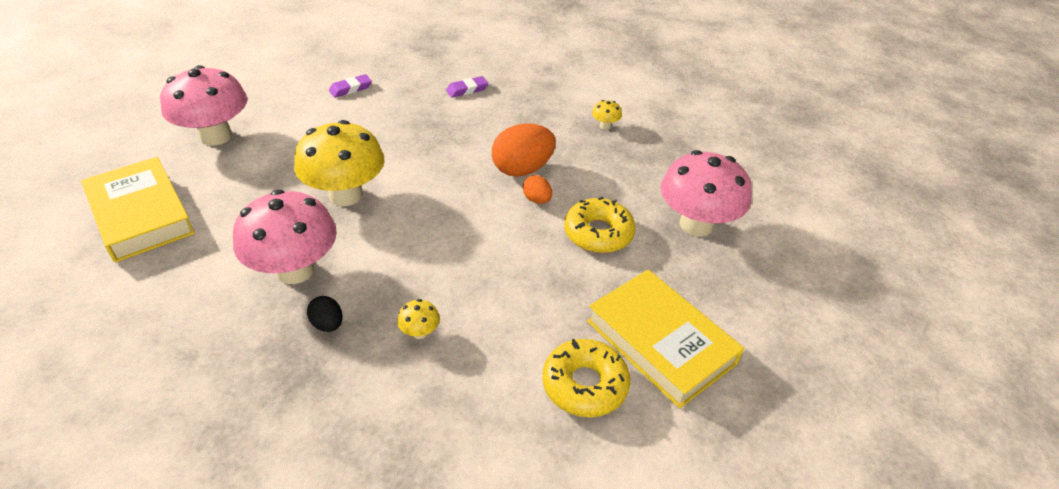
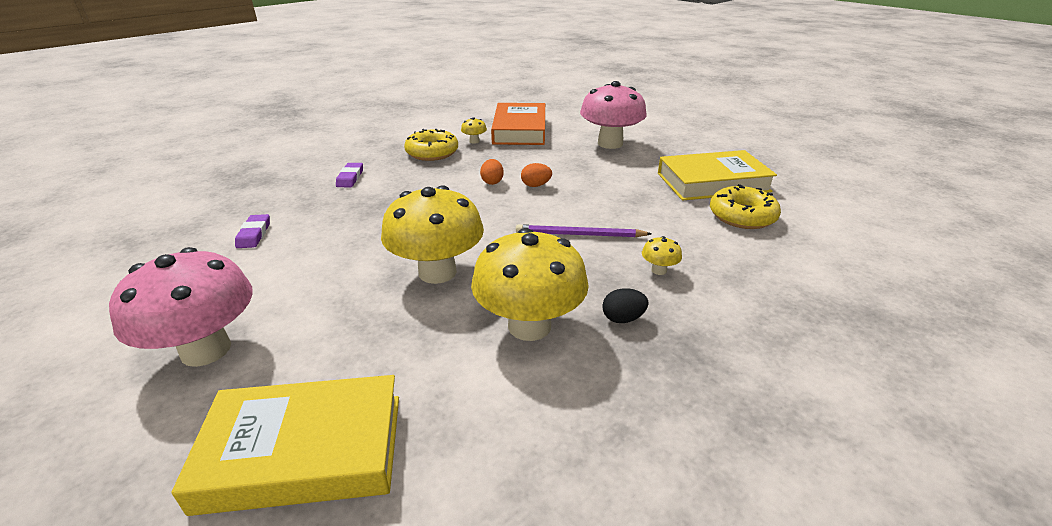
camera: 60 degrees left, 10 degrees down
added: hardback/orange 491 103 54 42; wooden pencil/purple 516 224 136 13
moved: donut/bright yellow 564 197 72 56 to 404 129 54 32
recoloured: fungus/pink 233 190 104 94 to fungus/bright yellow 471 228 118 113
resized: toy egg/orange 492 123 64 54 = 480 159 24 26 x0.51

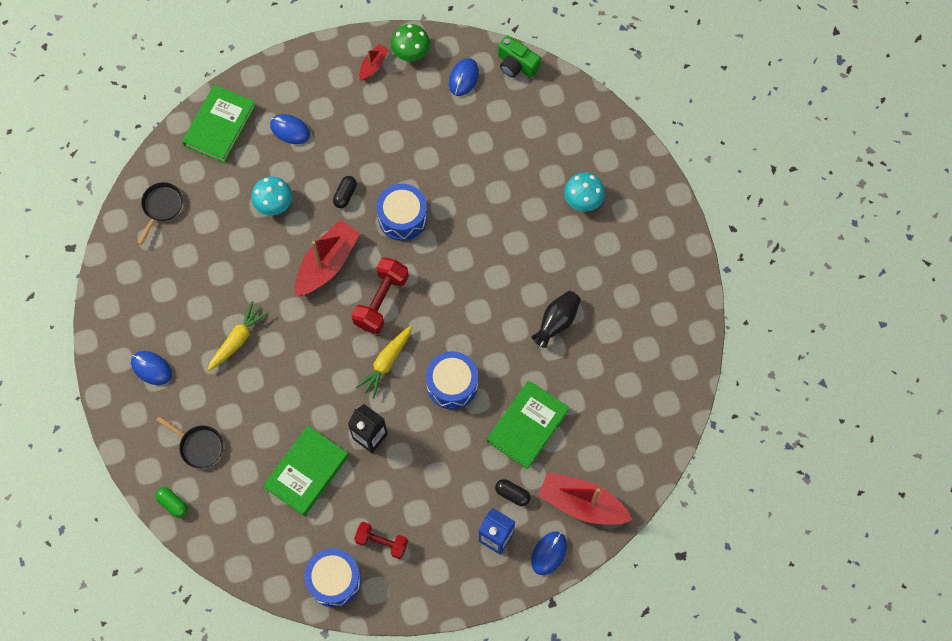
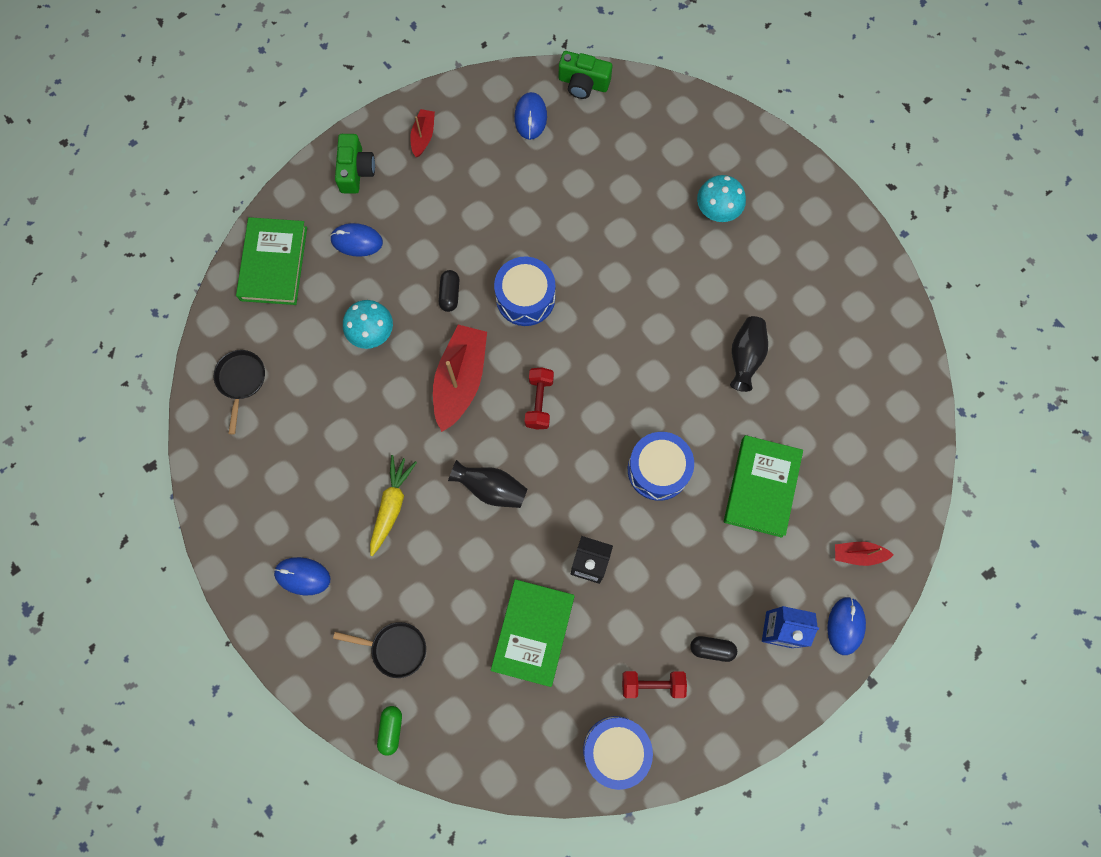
camera: 20 degrees left, 5 degrees up
removed: toy carrot/bright yellow 356 326 56 73; fungus/emerald 391 24 39 37
added: compact camera/emerald 335 134 40 60; vase/black 448 460 79 48
moved: capsule/black 495 479 36 27 to 690 636 47 26
turned: capsule/emerald 155 487 33 31 = 377 706 25 50 75 degrees clockwise
resized: hand weight/crimson 352 257 57 77 = 525 367 29 62 x0.66; boat/crimson 538 472 95 53 = 835 542 58 24 x0.51

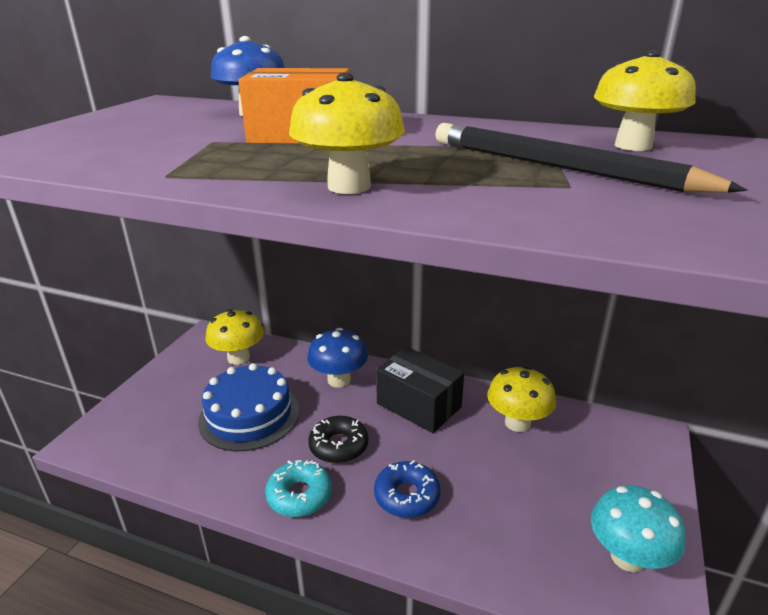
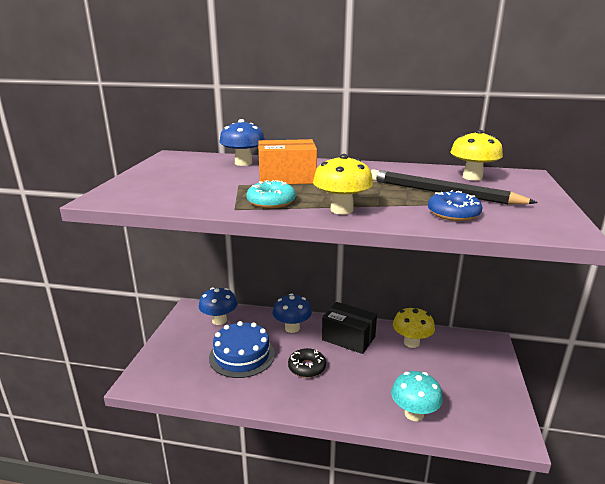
camera: 10 degrees left, 5 degrees down
moved: donut/teal 265 460 67 57 to 246 180 50 28; donut/royal blue 374 460 66 58 to 428 190 55 31; fungus/teal 591 485 94 87 to 391 371 52 50
recoloured: fungus/bright yellow 205 309 59 56 to fungus/royal blue 199 288 38 37

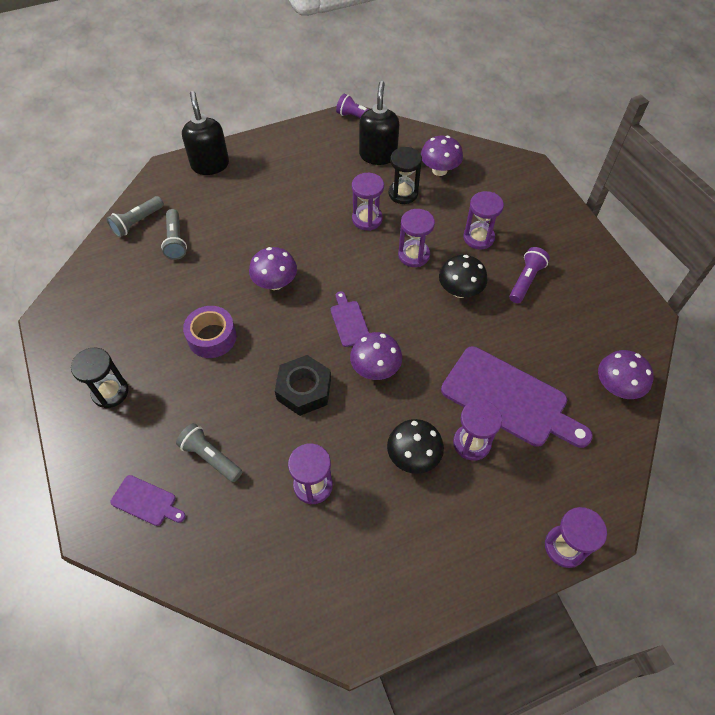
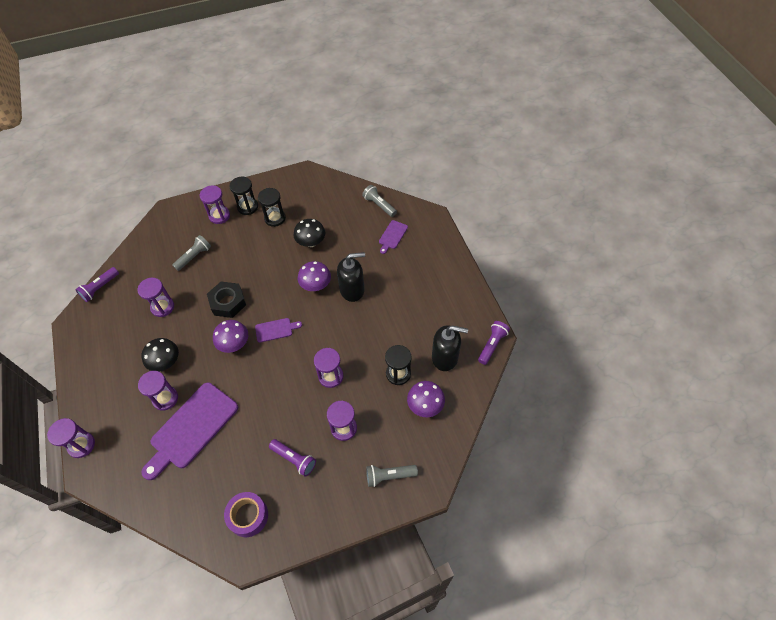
camera: 95 degrees right, 0 degrees up
removed: fungus/purple 598 350 56 49
added: pocket torch/purple 75 267 44 35; hourglass/black 258 188 28 39
moved: chopping board/purple 110 475 76 51 to 379 220 29 34; pocket torch/grey 161 209 26 51 to 366 465 52 22; pump bottle/black 182 91 47 84 to 337 252 28 50; tape/purple 183 306 54 52 to 224 492 44 45; hourglass/purple 352 173 32 58 to 200 185 30 39; fungus/black 439 255 49 43 to 294 219 32 28

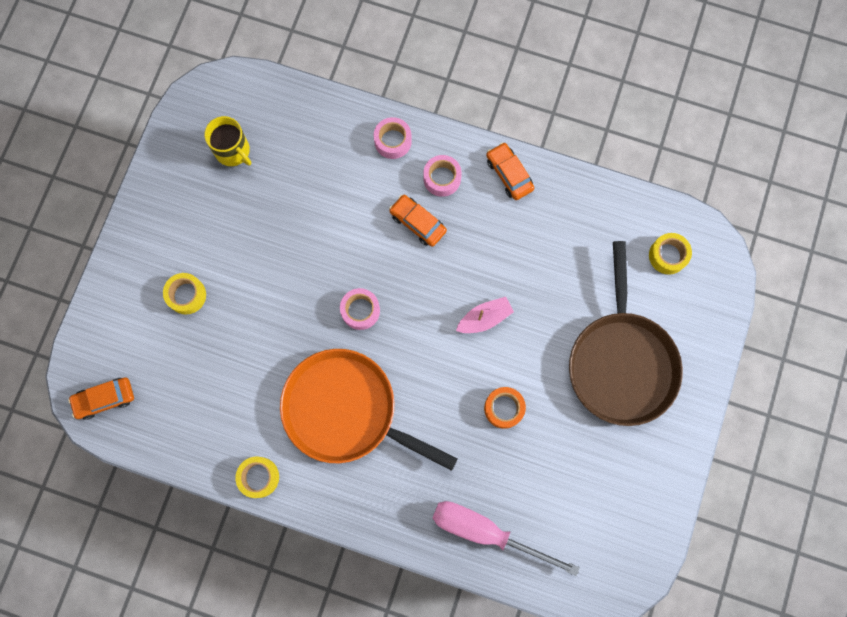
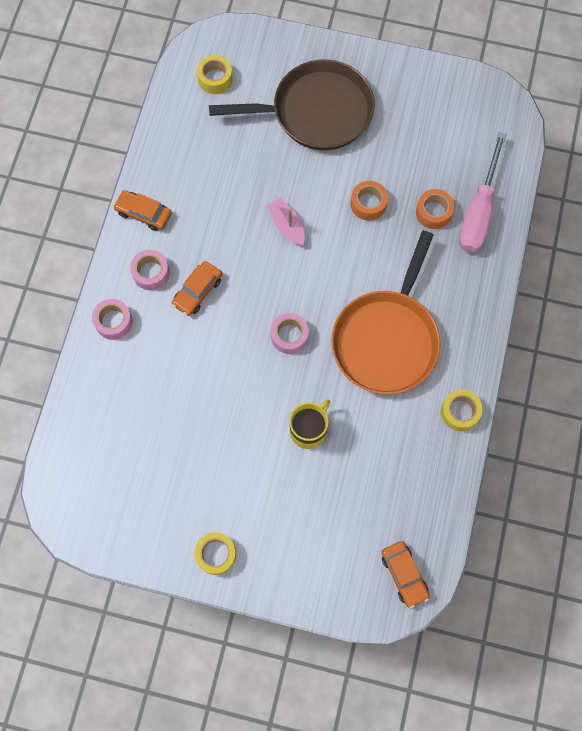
camera: 95 degrees left, 5 degrees down
added: tape/orange 416 189 38 40
moved: tape/bright yellow 163 273 43 42 to 194 532 42 43; mug/bright yellow 204 116 47 50 to 289 399 42 50
turned: automobile/orange 486 142 48 58 = 113 190 59 41 60 degrees clockwise

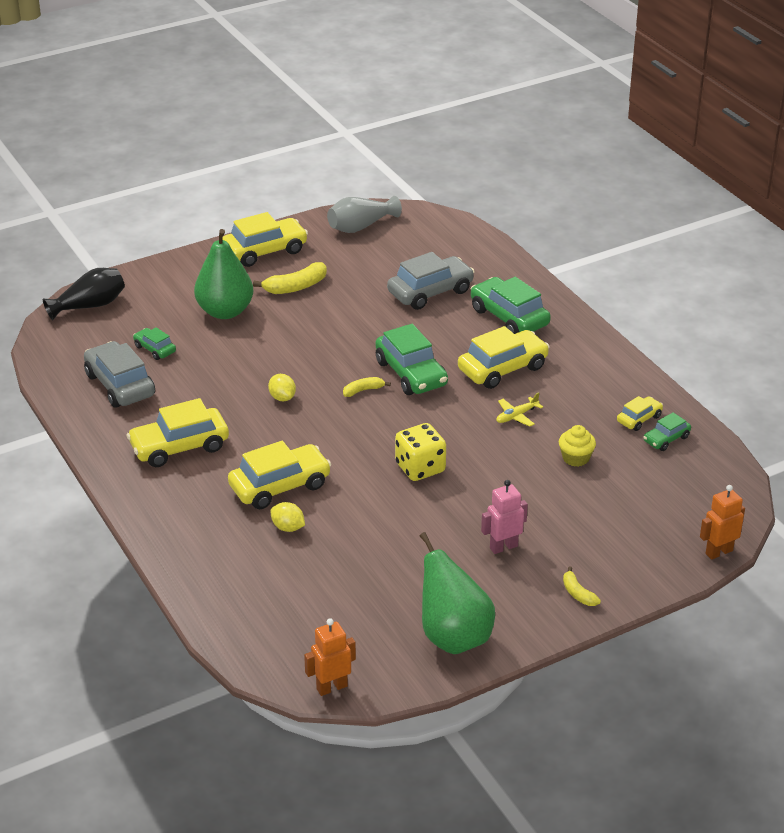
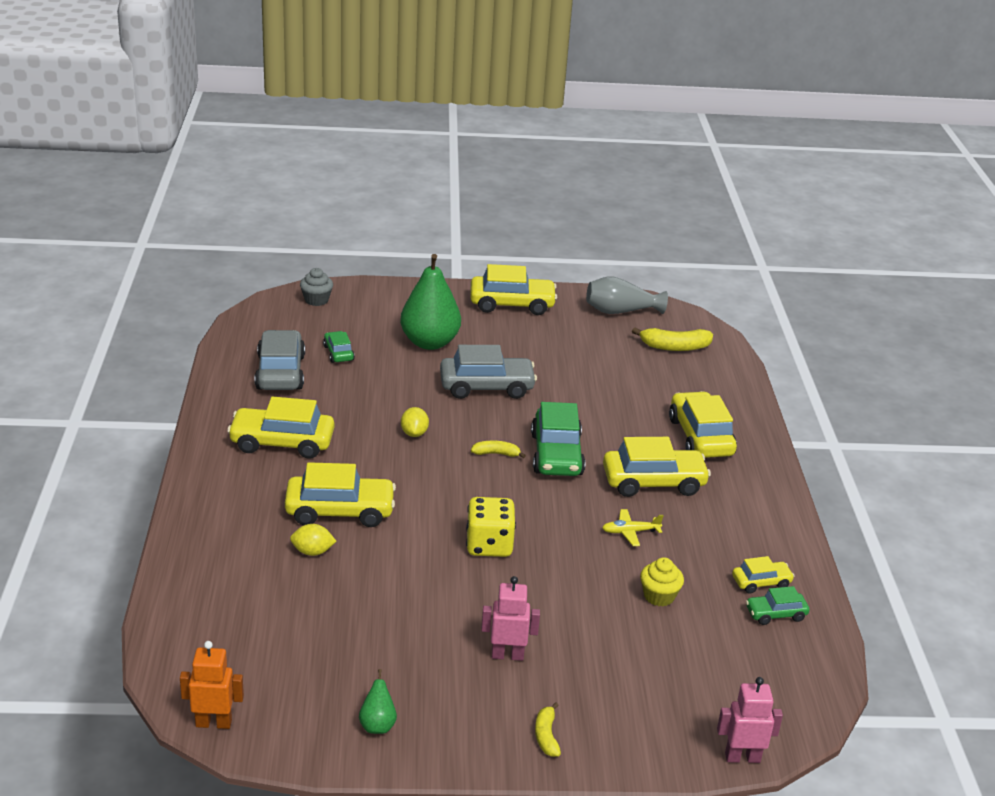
camera: 25 degrees right, 5 degrees down
moved: banana/bright yellow 253 262 74 32 to 632 327 81 24; automobile/grey 387 252 88 58 to 440 345 97 54
replaced: vase/black 43 268 82 52 to fairy cake/grey 300 268 33 38
recoloured: automobile/emerald 471 277 80 57 to automobile/bright yellow 669 391 68 67; robot/orange 700 485 45 75 to robot/pink 717 677 66 86
turned: citrus fruit/bright yellow 270 502 35 30 = 290 524 46 32 60 degrees counterclockwise
resized: pear fruit/emerald 420 532 75 122 = 359 669 38 65 x0.43

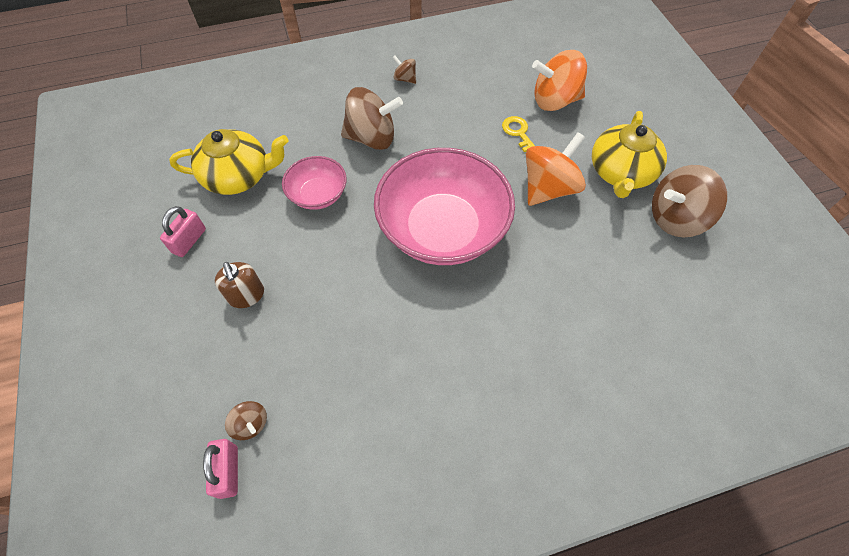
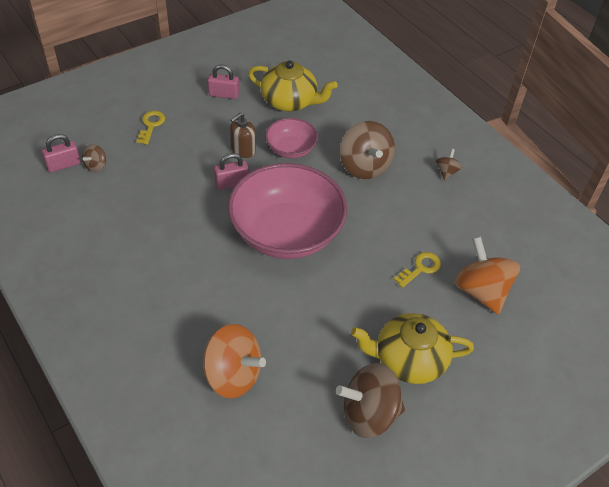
camera: 70 degrees right, 10 degrees down
added: latchkey/bright yellow 137 111 28 34; lock/pink 214 153 35 37
moved: pump bottle/dark brown 215 262 49 46 to 230 113 26 45; toy top/orange 526 132 60 74 to 203 324 63 74
turned: teapot/bright yellow 169 129 120 66 = 248 60 90 51 45 degrees counterclockwise; toy top/dark brown 652 165 75 73 = 336 363 69 75 60 degrees counterclockwise

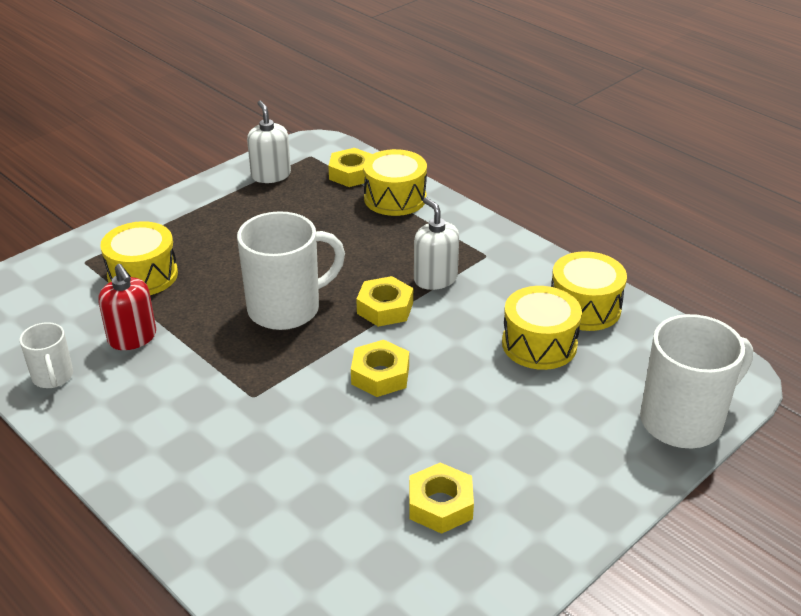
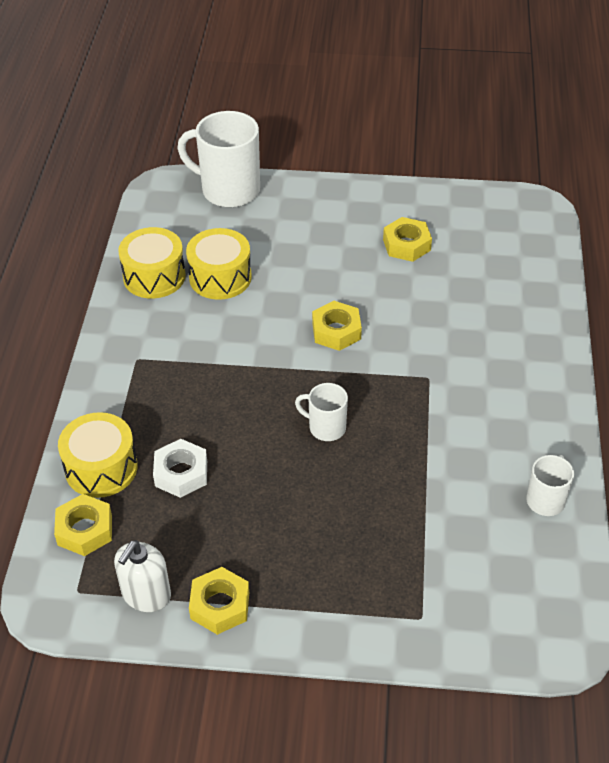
camera: 130 degrees left, 10 degrees up
removed: pump bottle/crimson 98 264 58 86; snare drum/bright yellow 100 221 78 74; pump bottle/snow-white 414 197 45 93
added: hex nut/snow-white 153 439 54 59
moved: hex nut/bright yellow 356 276 57 51 to 189 567 60 68
resized: mug/snow-white 237 211 108 119 = 295 383 53 58 x0.52

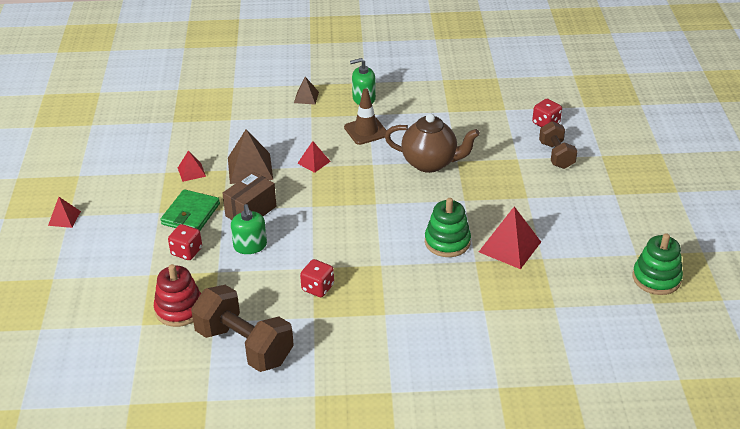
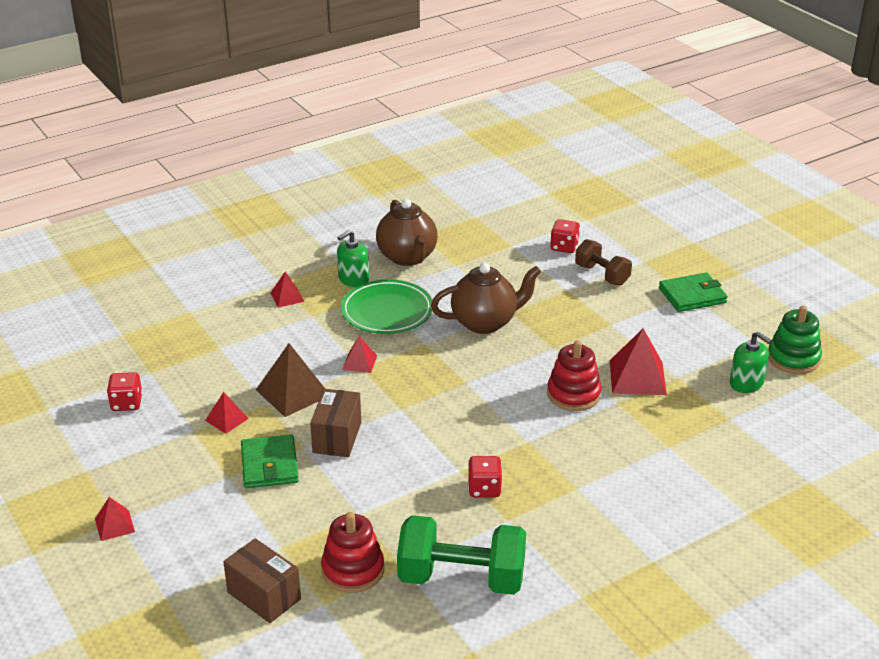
camera: 30 degrees left, 5 degrees down
added: box/dark brown 223 538 78 85; teapot/dark brown 376 199 62 67; billfold/emerald 659 272 69 40
moved: game die/crimson 168 224 34 36 to 107 372 36 39; pump bottle/emerald 231 204 36 50 to 730 331 42 62
replaced: traffic cone/dark brown 344 89 43 56 to plate/emerald 341 279 92 55
recoloured: hand weight/dark brown 191 285 103 87 to hand weight/emerald 397 515 129 80; pyramid/dark brown 294 77 25 28 to pyramid/crimson 270 271 35 37; ring stacker/emerald 425 198 46 59 to ring stacker/crimson 547 340 55 71

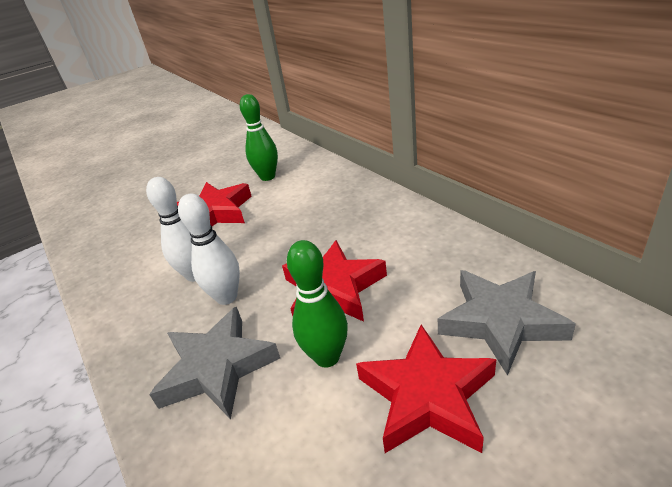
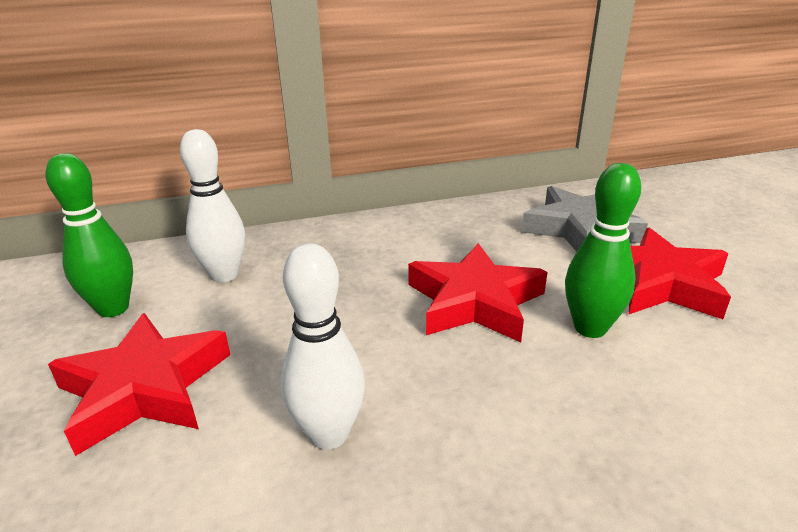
camera: 75 degrees left, 5 degrees down
removed: star/grey 149 307 131 113
moved: tenpin/snow-white 178 194 62 111 to 180 129 65 153

